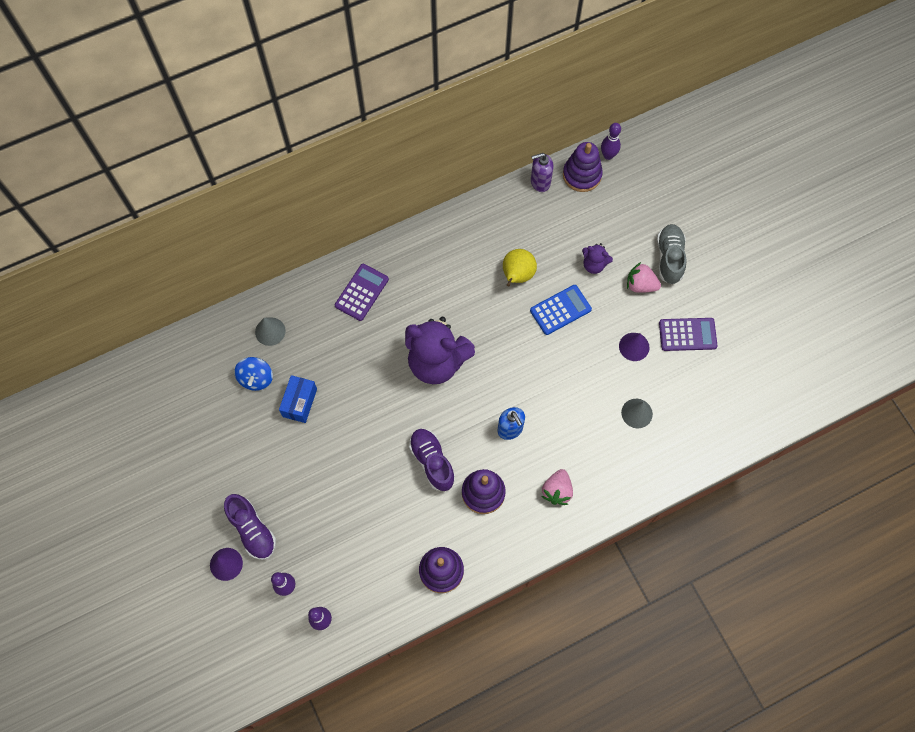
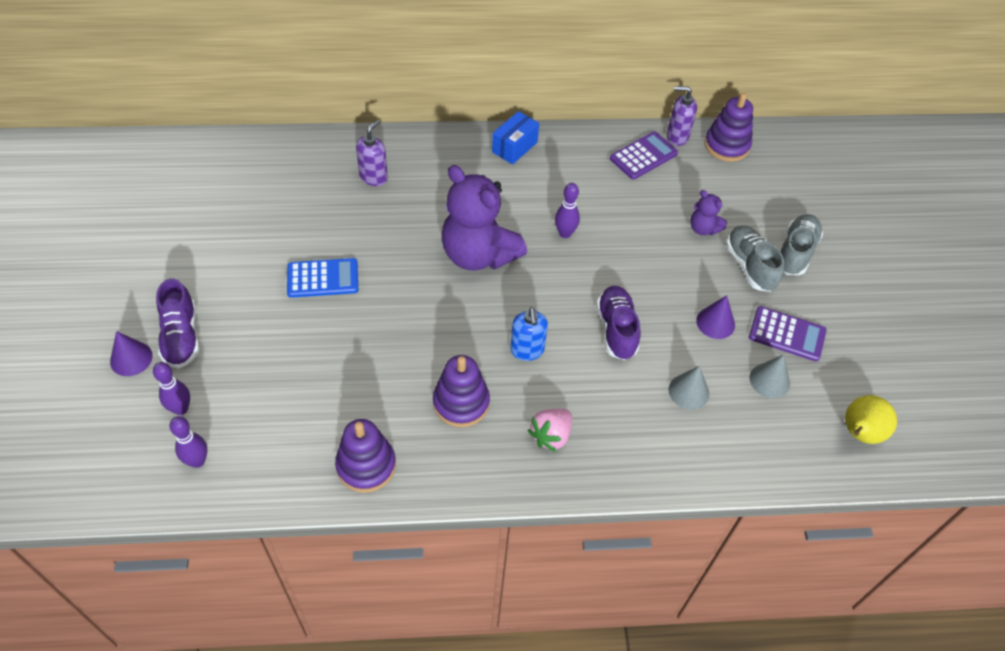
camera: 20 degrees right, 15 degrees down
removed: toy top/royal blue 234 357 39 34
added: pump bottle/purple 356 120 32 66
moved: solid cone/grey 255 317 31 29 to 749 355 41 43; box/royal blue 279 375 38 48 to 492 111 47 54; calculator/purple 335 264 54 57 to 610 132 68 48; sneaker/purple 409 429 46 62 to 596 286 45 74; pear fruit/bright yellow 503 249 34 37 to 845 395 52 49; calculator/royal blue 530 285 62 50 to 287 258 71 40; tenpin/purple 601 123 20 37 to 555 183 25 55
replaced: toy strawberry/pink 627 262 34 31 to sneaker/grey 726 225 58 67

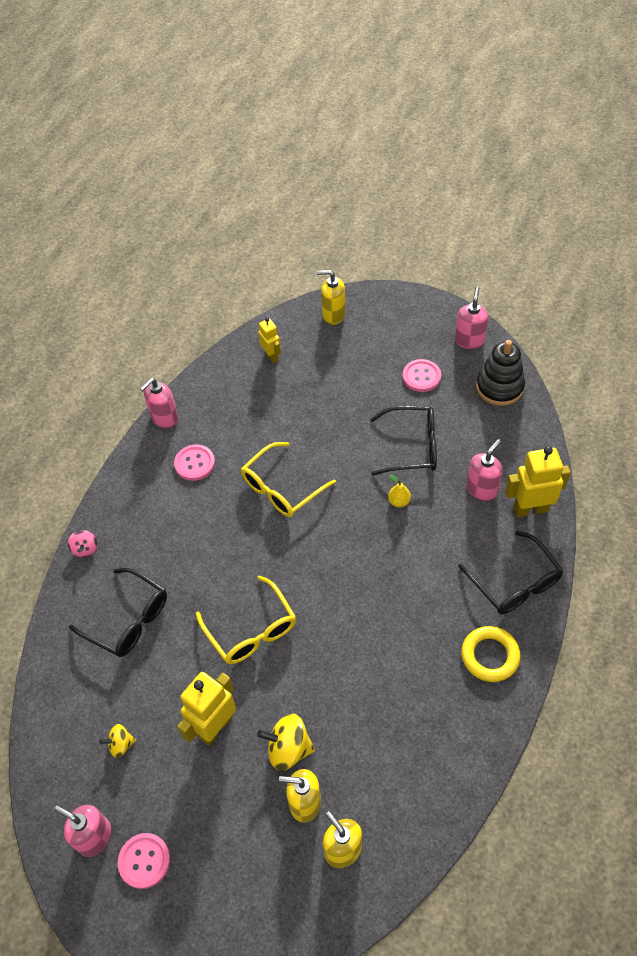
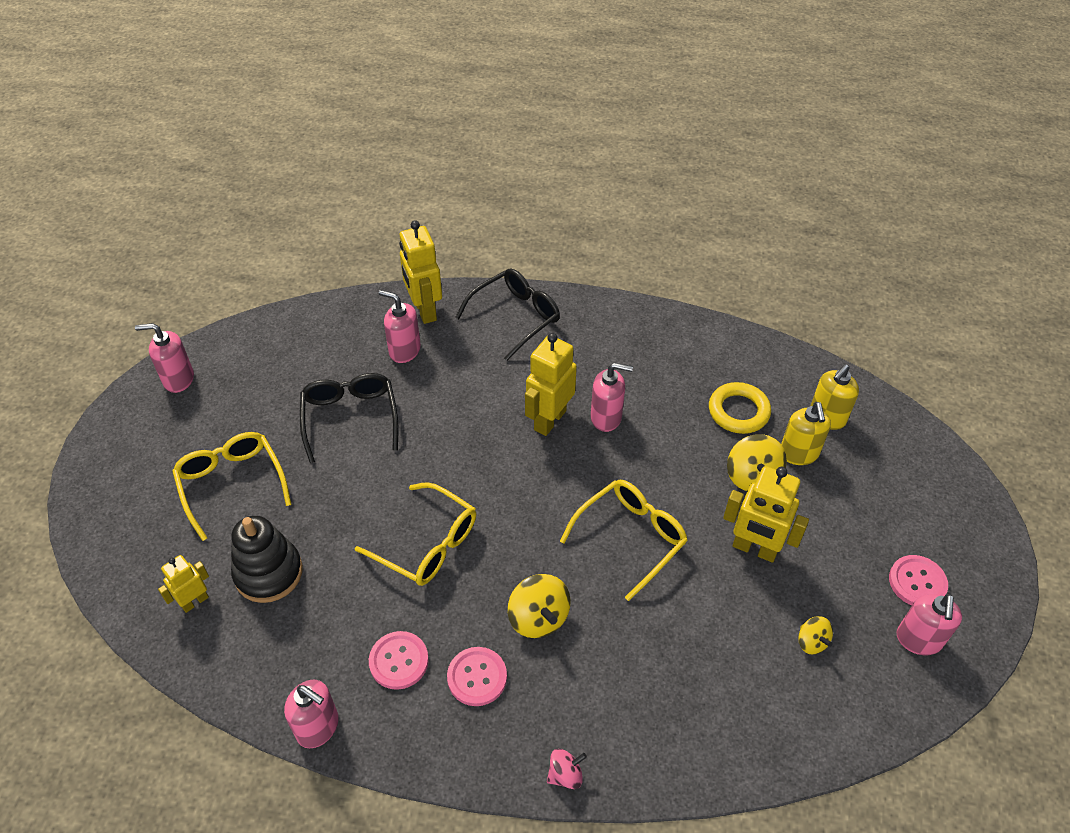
camera: 105 degrees left, 5 degrees down
removed: glasses/black 69 568 98 89; pump bottle/bright yellow 317 270 28 55; pear fruit/bright yellow 388 475 23 32
added: glasses/bright yellow 172 432 120 109; toy top/bright yellow 508 574 63 64; robot/bright yellow 525 333 52 103; pump bottle/pink 591 363 42 69
moved: sewing button/pink 403 359 38 33 to 447 647 60 59; hoop/bright yellow 461 626 59 56 to 709 382 62 52; ring stacker/black 476 340 49 66 to 231 516 72 87

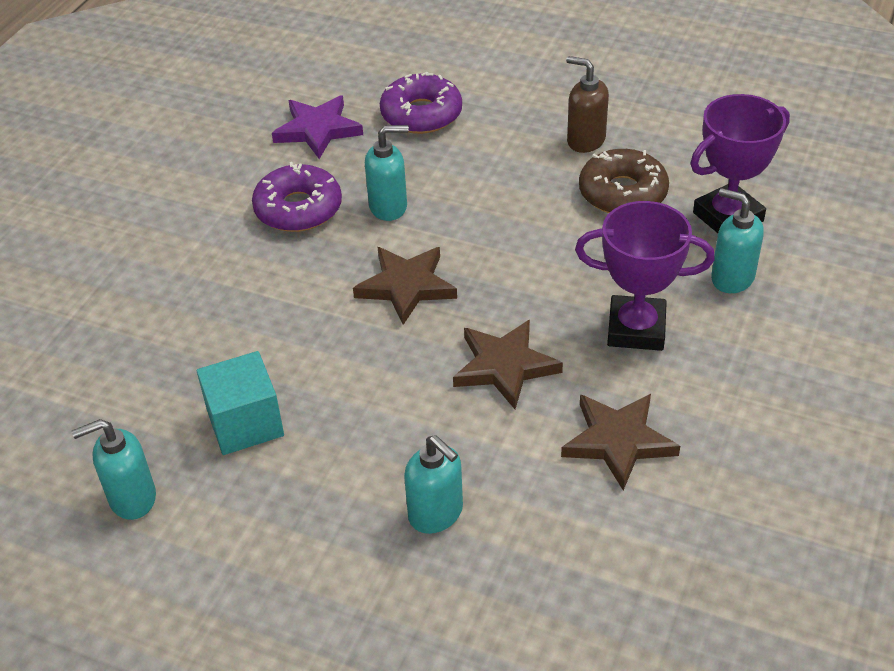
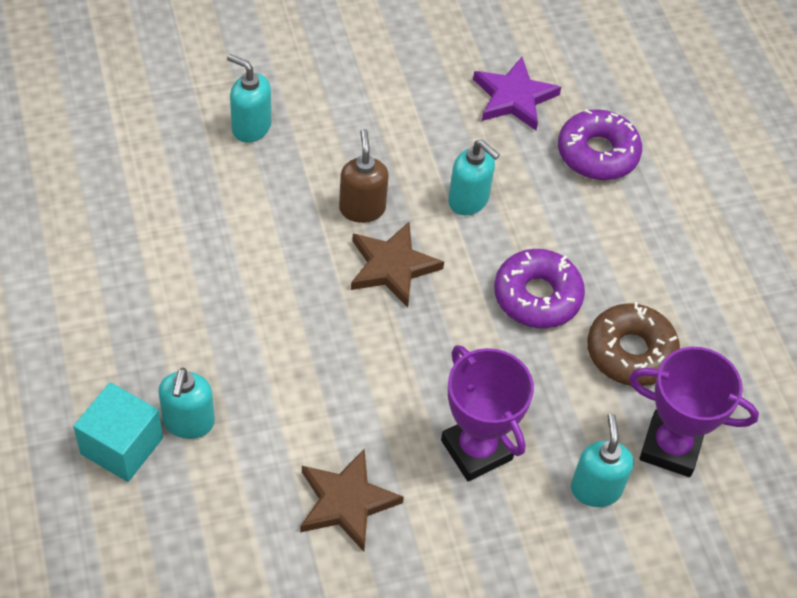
camera: 45 degrees right, 10 degrees up
removed: star/dark brown 453 320 110 89
moved: pump bottle/teal 72 419 84 101 to 227 54 44 89; block/teal 197 351 87 104 to 73 382 90 100; donut/purple 252 162 90 70 to 494 249 91 79; pump bottle/dark brown 566 56 43 97 to 339 129 50 94

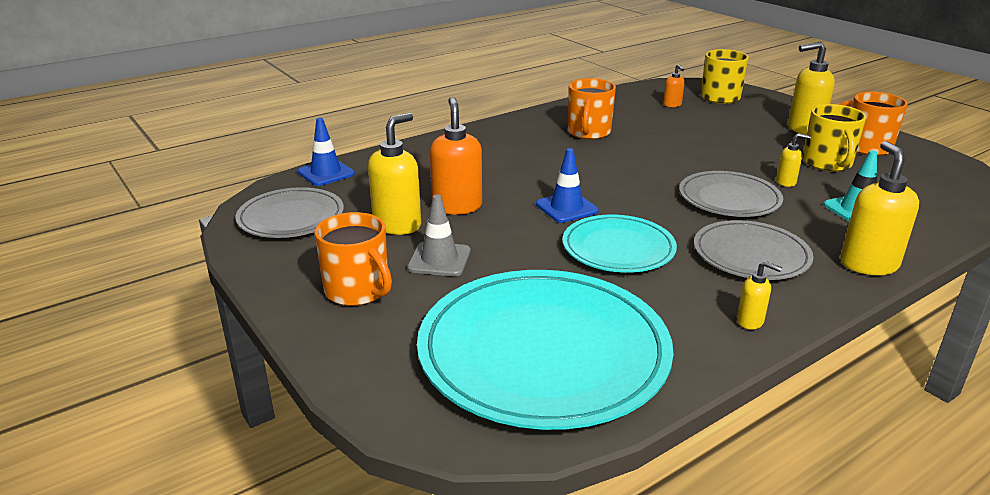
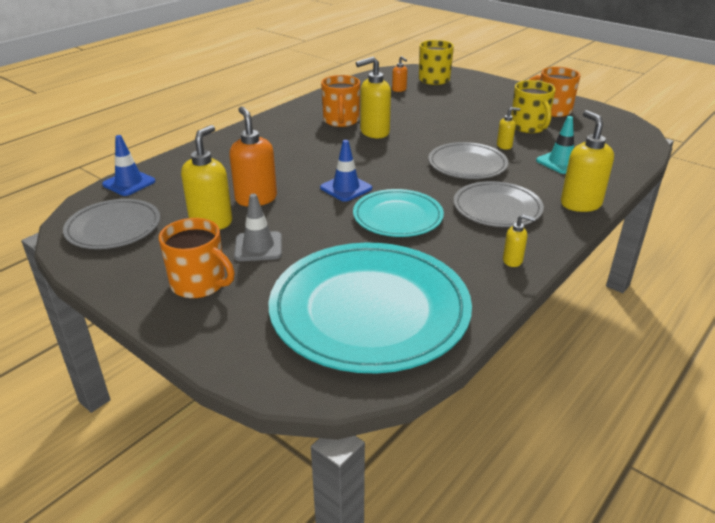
camera: 15 degrees left, 5 degrees up
moved: pump bottle/bright yellow 788 41 47 94 to 356 57 35 81

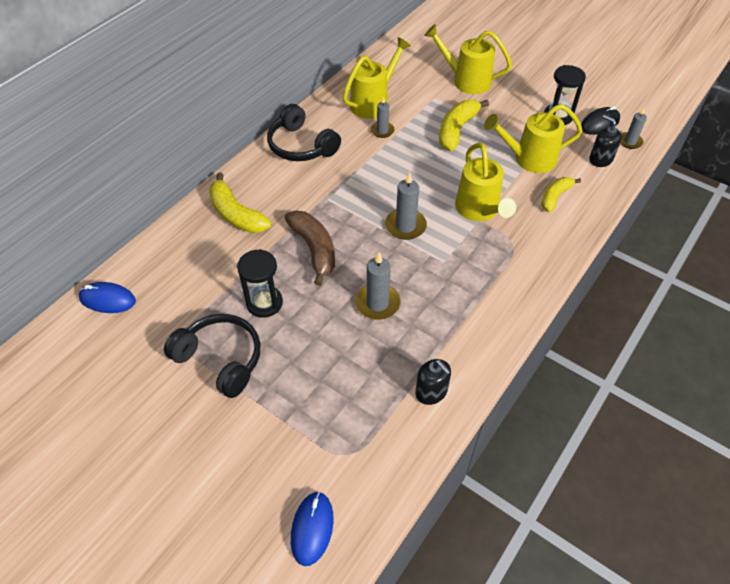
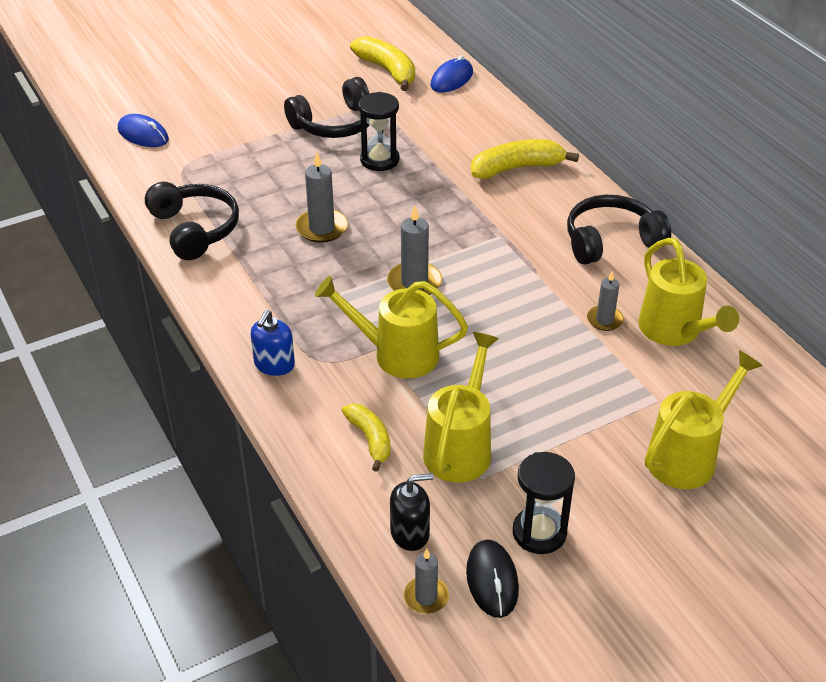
camera: 115 degrees right, 10 degrees down
removed: banana/dark brown 285 211 50 75
added: pump bottle/royal blue 251 310 44 66
moved: banana/bright yellow 439 100 50 51 to 350 36 65 55
replaced: pump bottle/black 415 359 36 46 to headphones/black 145 182 94 78

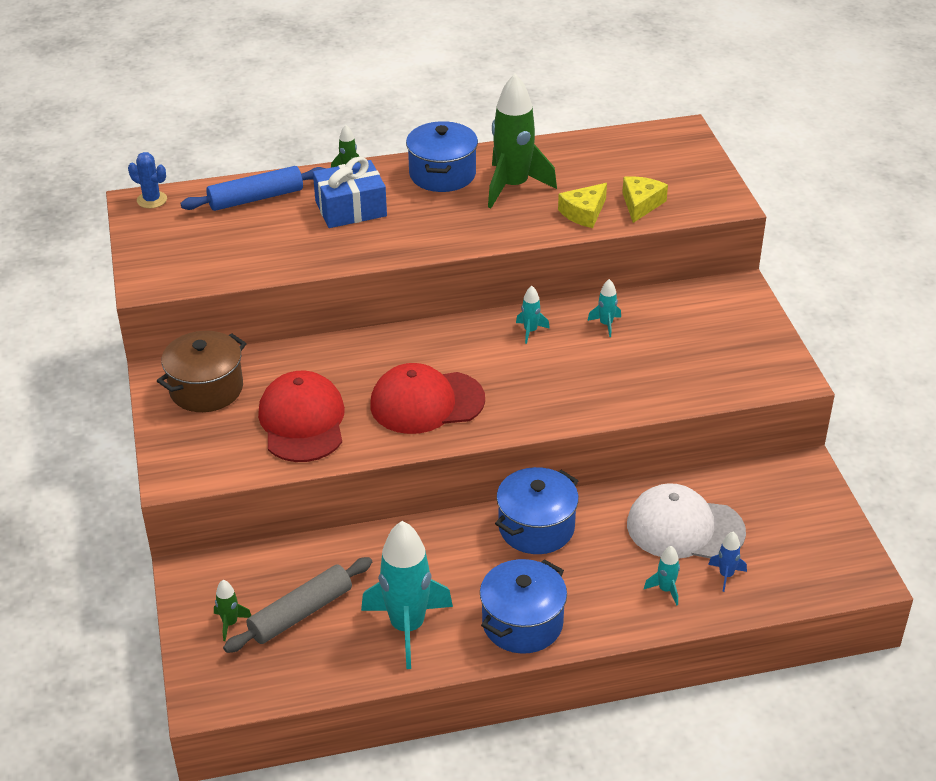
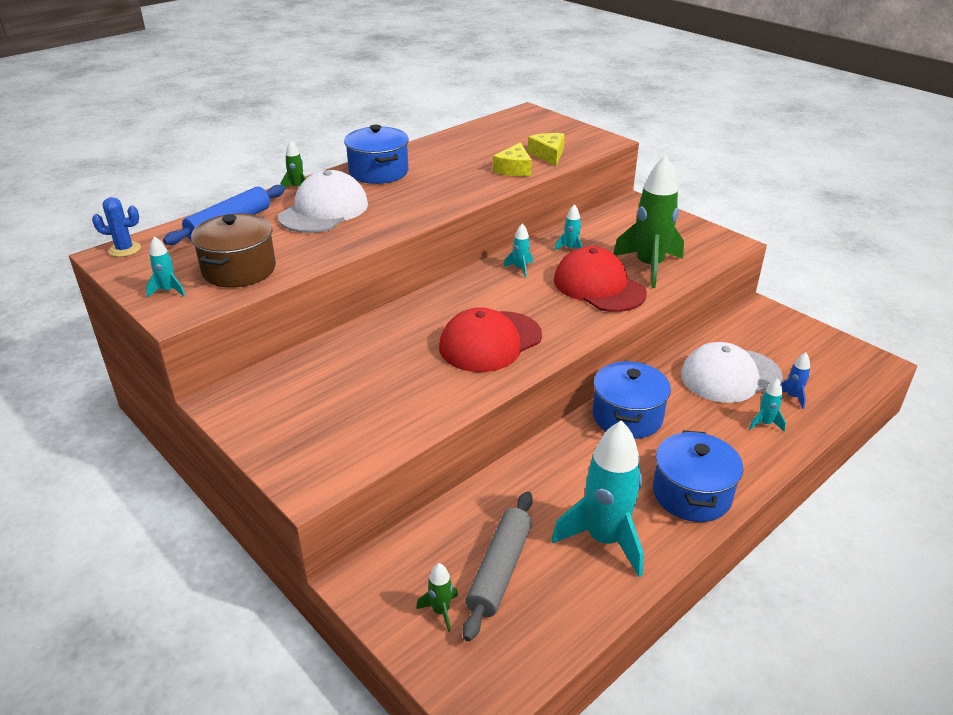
camera: 30 degrees left, 5 degrees down
added: toy rocket/teal 146 236 39 61
moved: stockpot/dark brown 157 331 90 81 to 191 213 85 75; cap/crimson 258 371 87 91 to 554 246 93 66; toy rocket/emerald 488 74 69 134 to 613 155 71 133
replaced: present/royal blue 313 157 74 71 to cap/snow-white 278 170 90 63

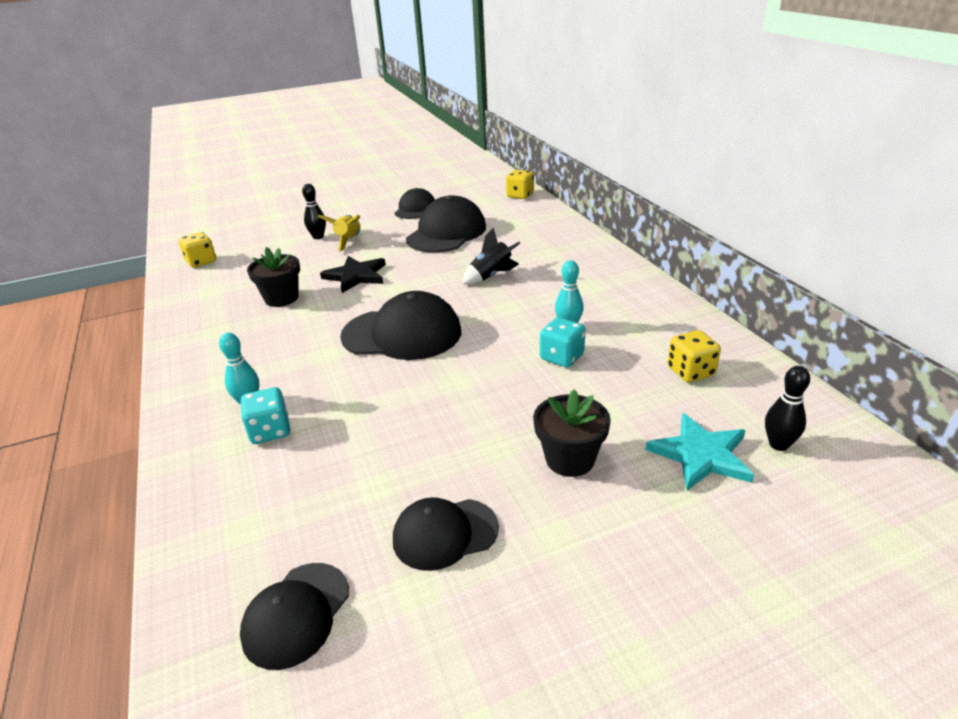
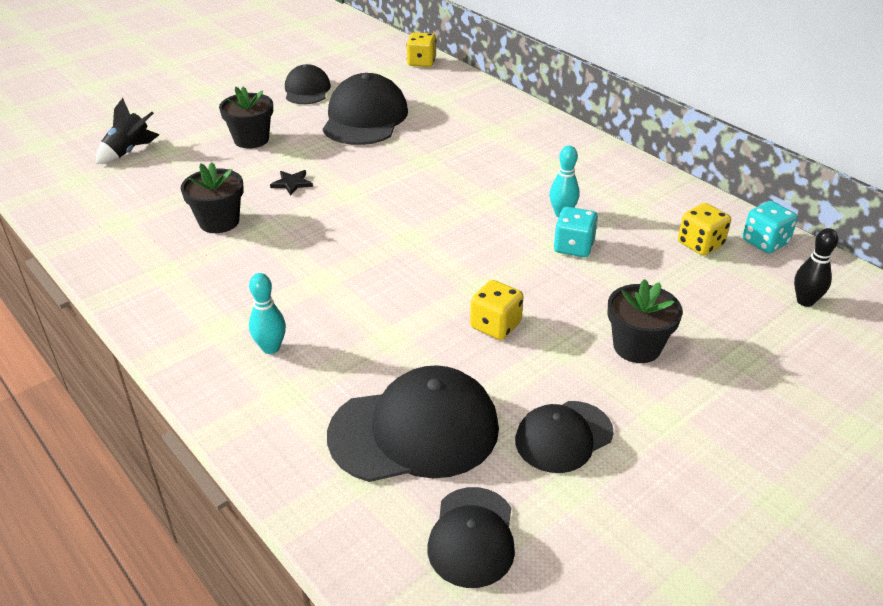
camera: 20 degrees left, 5 degrees up
removed: tenpin/black 302 184 24 55; star/teal 646 413 108 78
moved: game die/bright yellow 178 232 38 36 to 470 280 54 60; game die/teal 240 387 50 57 to 743 201 55 52; cap/black 340 291 121 69 to 327 365 172 117; toy rocket/black 462 228 58 57 to 96 98 64 66
replaced: toy rocket/bright yellow 317 215 44 37 to potted plant/black 219 87 54 62
resized: star/black 320 256 66 37 = 270 170 43 26 x0.54

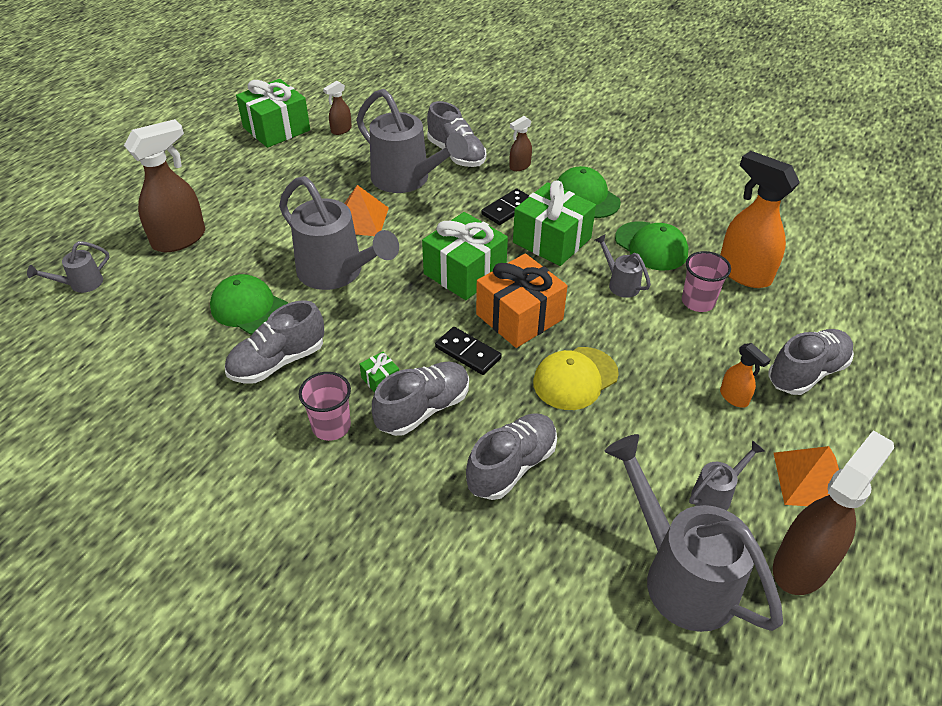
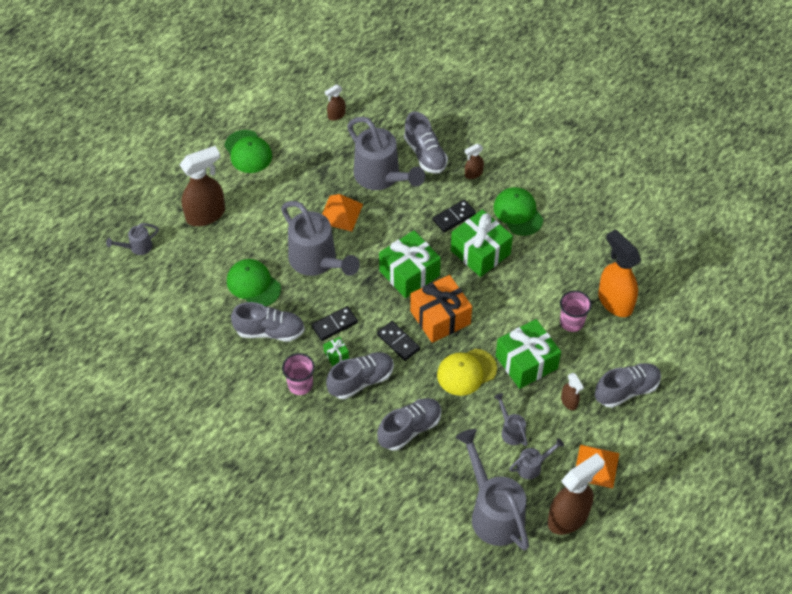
camera: 10 degrees right, 10 degrees up
added: domino tile/black 312 306 46 35
moved: present/emerald 236 79 74 69 to 496 319 65 70; watering can/grey 595 234 56 64 to 494 393 34 53; cap/emerald 615 221 73 49 to 224 130 48 43
recoloured: sprayer/orange 720 343 51 65 to sprayer/dark brown 561 373 23 37
turned: sneaker/grey 225 300 99 84 = 231 302 74 40 150 degrees counterclockwise

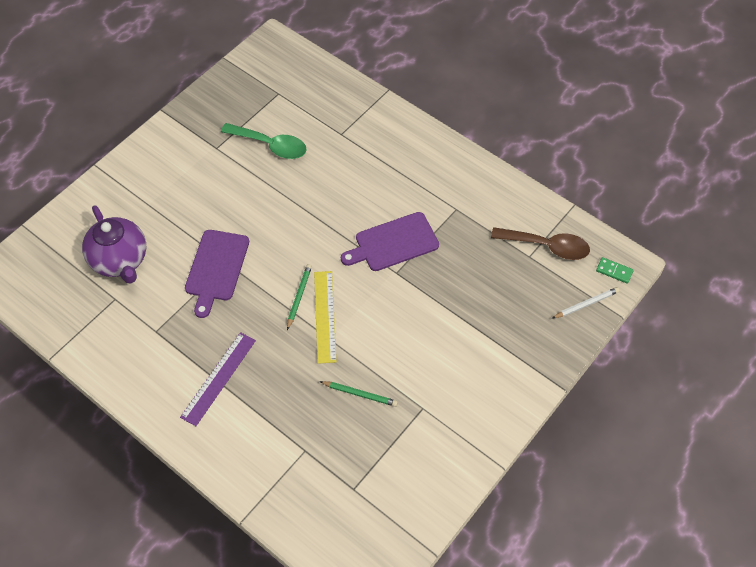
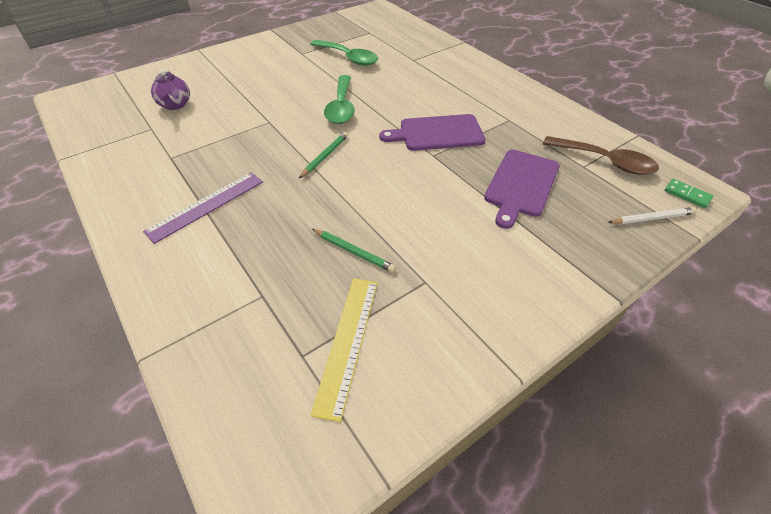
camera: 15 degrees right, 10 degrees down
added: tablespoon/emerald 324 75 31 49
moved: chopping board/purple 185 230 64 88 to 484 150 76 79; straightedge/bright yellow 314 271 22 93 to 311 278 67 144
resized: teapot/purple 82 205 64 79 = 151 70 39 40 x0.60

